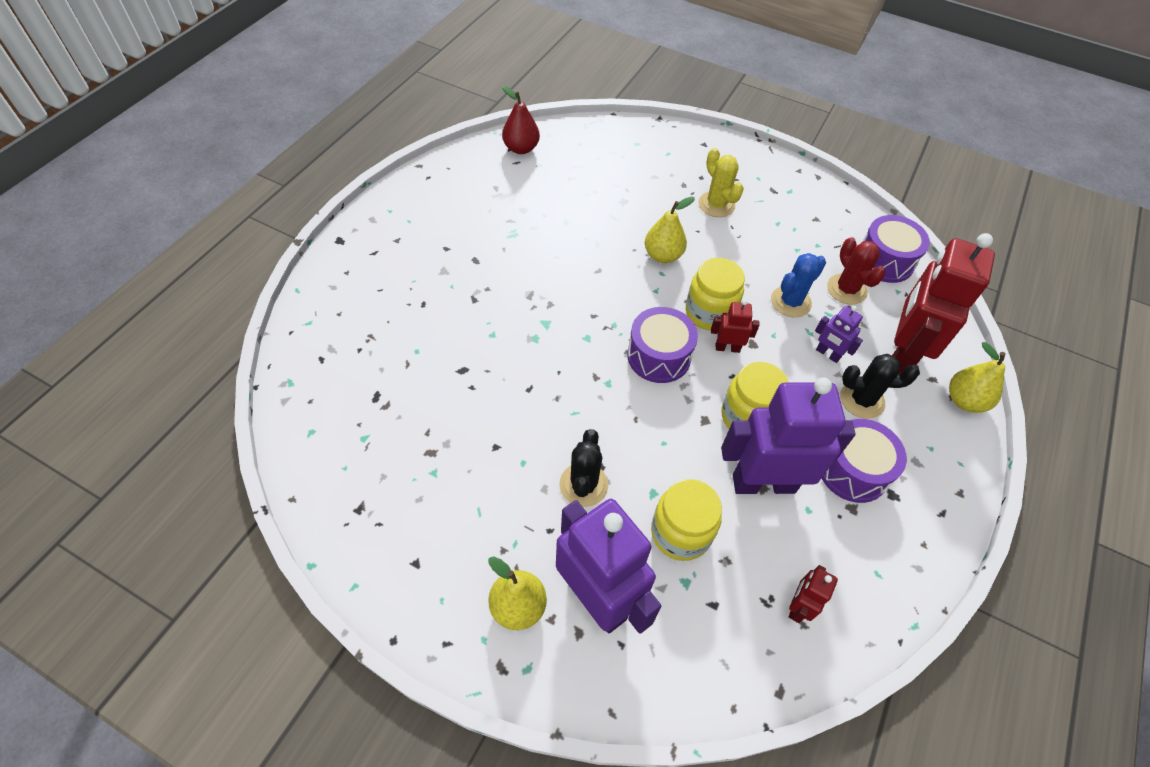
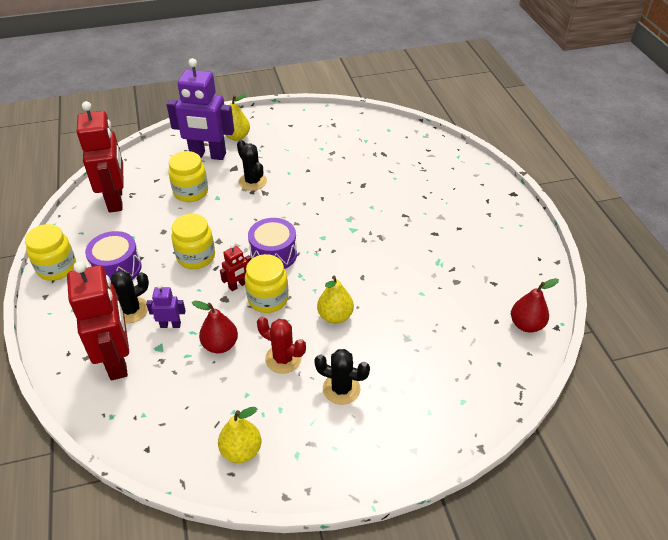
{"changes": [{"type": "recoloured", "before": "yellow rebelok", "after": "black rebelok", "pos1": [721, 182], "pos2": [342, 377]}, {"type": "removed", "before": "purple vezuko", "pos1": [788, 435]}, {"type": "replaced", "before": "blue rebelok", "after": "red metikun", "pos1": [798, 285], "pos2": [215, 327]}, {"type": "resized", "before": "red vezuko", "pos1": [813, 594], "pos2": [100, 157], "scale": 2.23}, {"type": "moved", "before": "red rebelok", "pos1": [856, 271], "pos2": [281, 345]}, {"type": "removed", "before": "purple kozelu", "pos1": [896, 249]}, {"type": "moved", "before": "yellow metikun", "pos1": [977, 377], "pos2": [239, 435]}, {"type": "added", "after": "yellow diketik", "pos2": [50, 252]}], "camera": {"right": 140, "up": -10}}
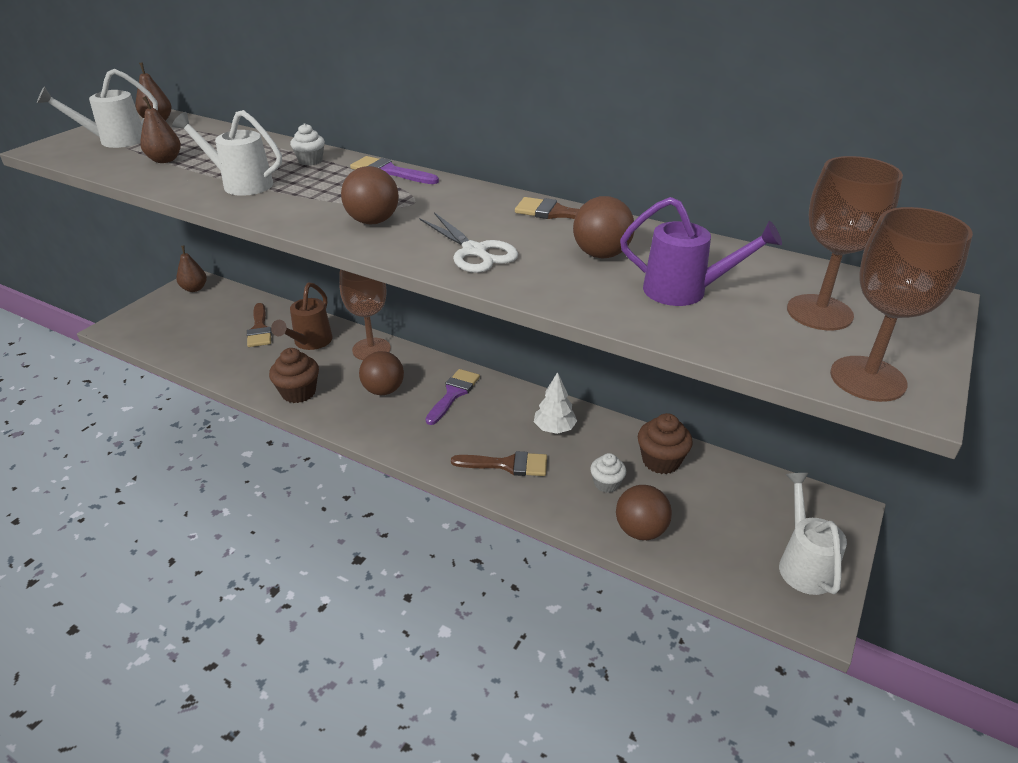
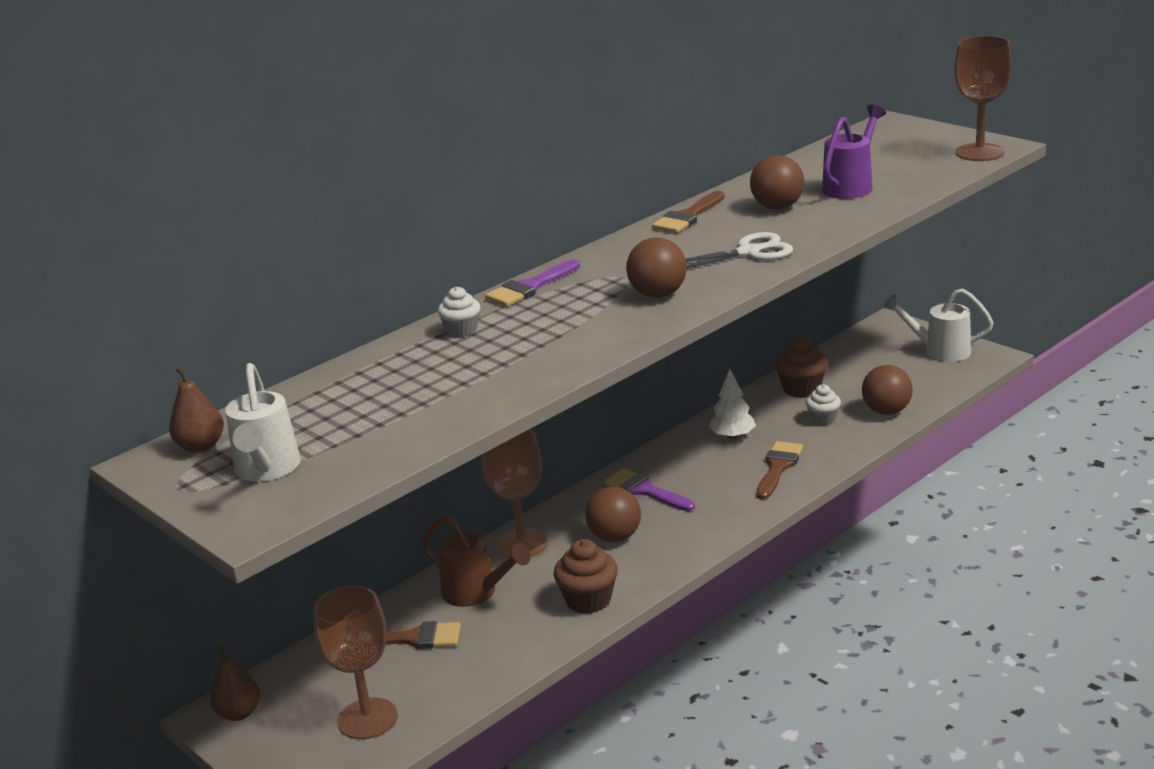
{"changes": [{"type": "removed", "before": "brown metikun", "pos1": [160, 129]}, {"type": "removed", "before": "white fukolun", "pos1": [227, 153]}, {"type": "moved", "before": "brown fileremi", "pos1": [845, 243], "pos2": [356, 662]}], "camera": {"right": -70, "up": -10}}
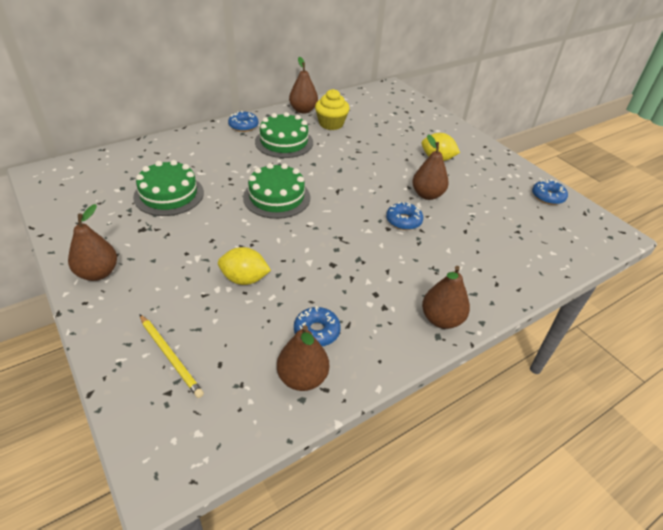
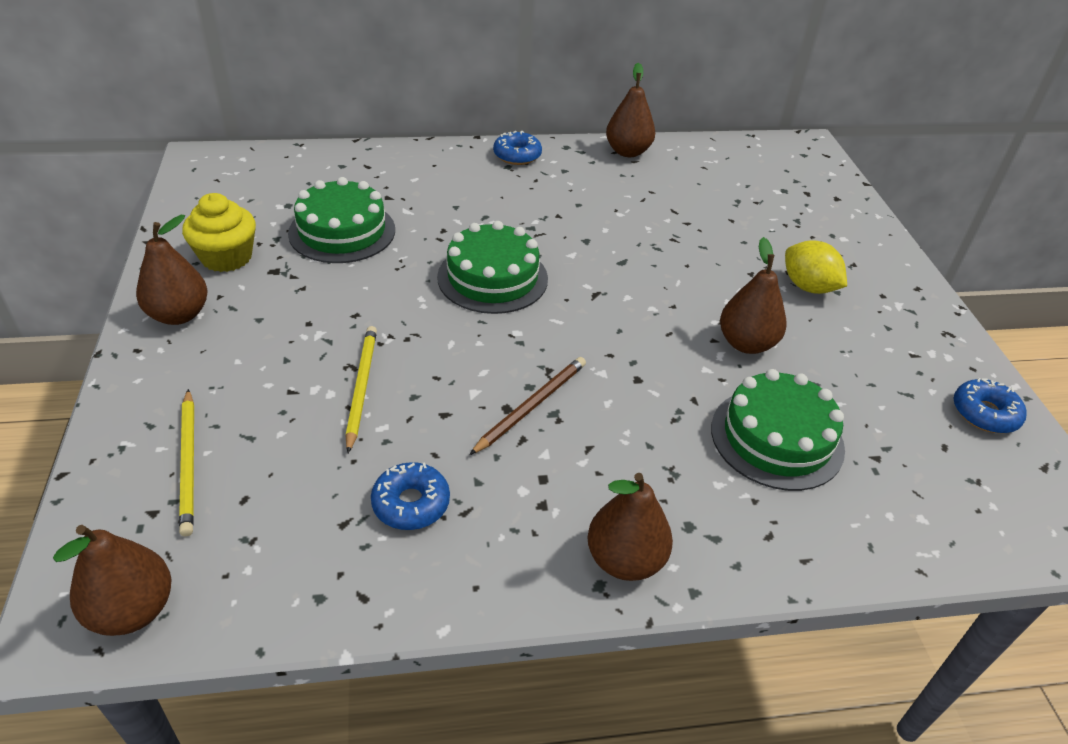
{"changes": [{"type": "replaced", "before": "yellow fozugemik", "after": "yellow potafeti", "pos1": [244, 266], "pos2": [361, 389]}, {"type": "moved", "before": "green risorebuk", "pos1": [284, 135], "pos2": [778, 430]}, {"type": "moved", "before": "brown metikun", "pos1": [303, 358], "pos2": [112, 580]}, {"type": "moved", "before": "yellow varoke", "pos1": [332, 109], "pos2": [219, 232]}, {"type": "removed", "before": "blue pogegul", "pos1": [404, 216]}, {"type": "added", "after": "brown potafeti", "pos2": [527, 406]}], "camera": {"right": 25, "up": 0}}
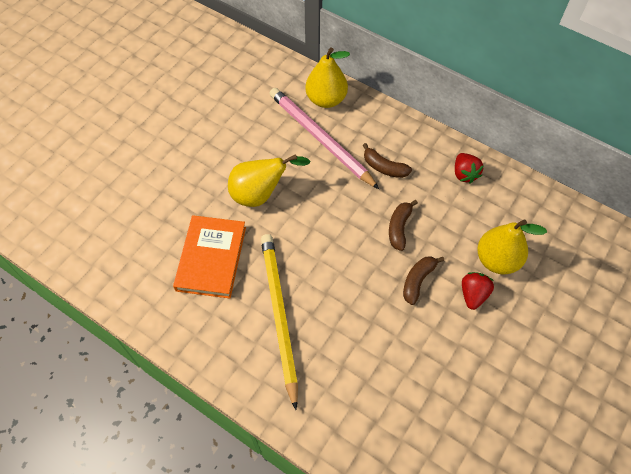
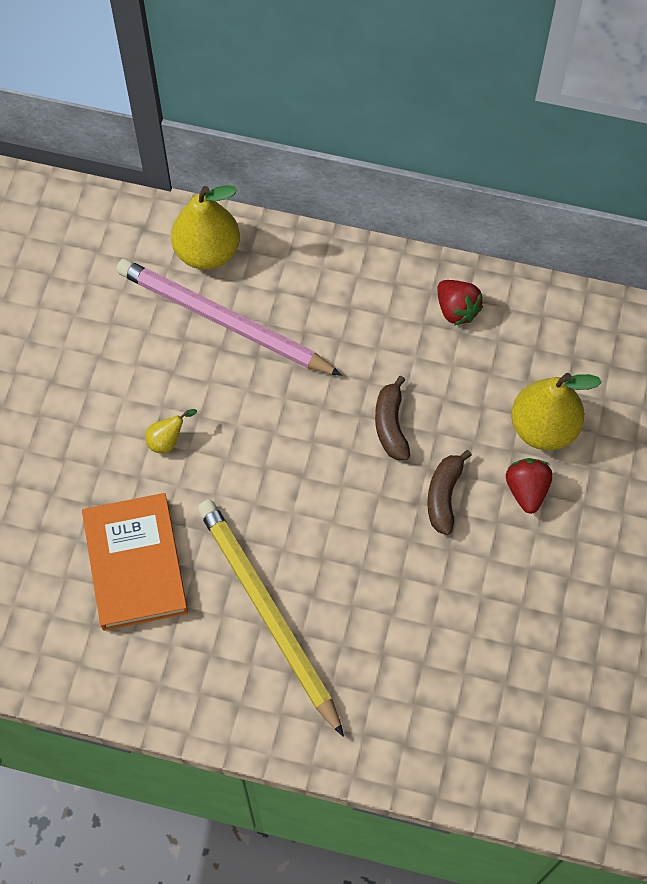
{"changes": [{"type": "resized", "before": "yellow metikun", "pos1": [269, 180], "pos2": [171, 431], "scale": 0.45}, {"type": "removed", "before": "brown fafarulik", "pos1": [387, 160]}], "camera": {"right": -20, "up": 5}}
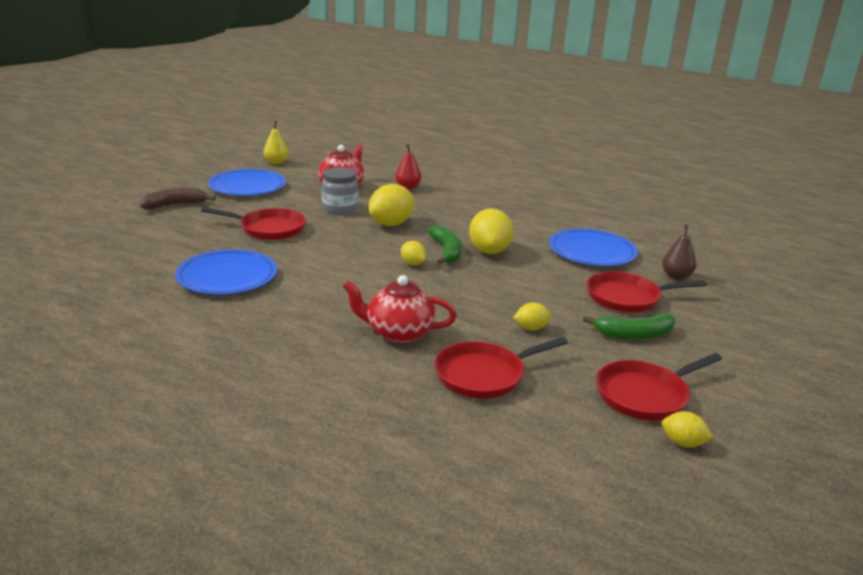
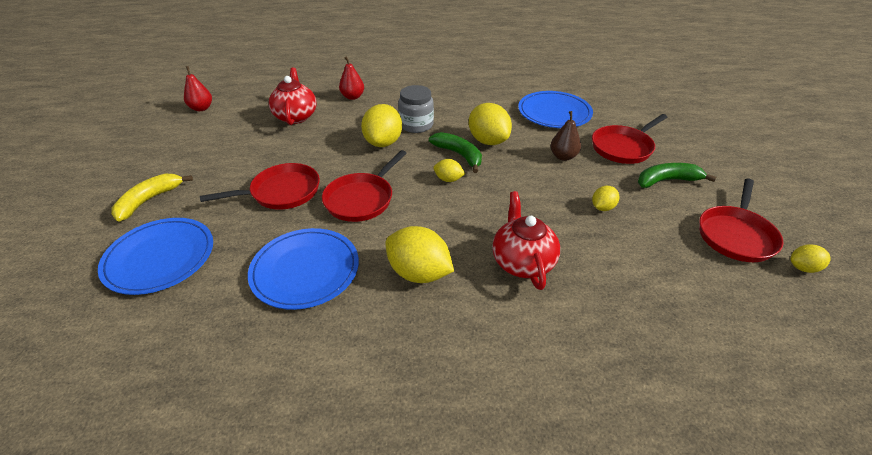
{"changes": [{"type": "recoloured", "before": "brown fafarulik", "after": "yellow fafarulik", "pos1": [178, 198], "pos2": [152, 198]}, {"type": "moved", "before": "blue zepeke", "pos1": [247, 182], "pos2": [155, 256]}, {"type": "recoloured", "before": "yellow metikun", "after": "red metikun", "pos1": [276, 142], "pos2": [198, 88]}, {"type": "moved", "before": "grey diketik", "pos1": [340, 190], "pos2": [416, 109]}, {"type": "turned", "before": "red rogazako", "pos1": [399, 309], "pos2": [526, 240], "turn": 105}, {"type": "moved", "before": "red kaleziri", "pos1": [501, 368], "pos2": [364, 186]}, {"type": "turned", "before": "green fafarulik", "pos1": [629, 326], "pos2": [677, 175], "turn": -150}, {"type": "moved", "before": "brown metikun", "pos1": [679, 252], "pos2": [565, 136]}, {"type": "added", "after": "yellow fozugemik", "pos2": [419, 254]}], "camera": {"right": -30, "up": 15}}
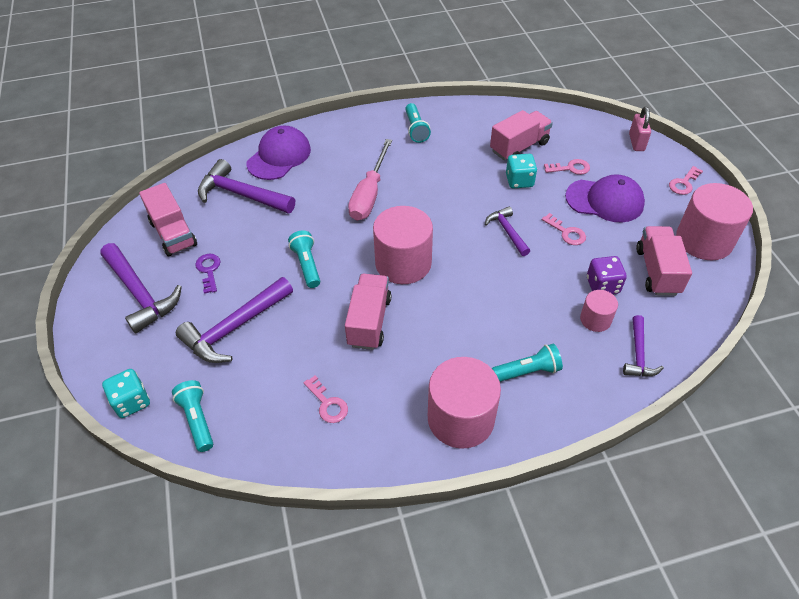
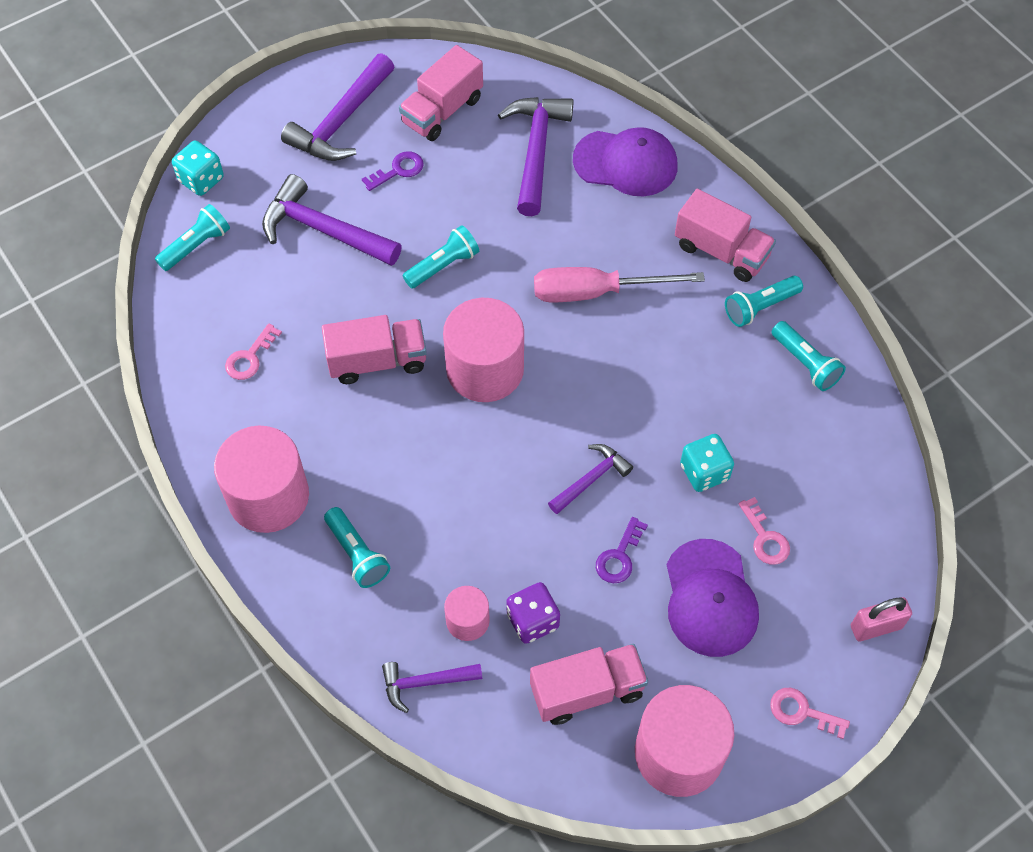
{"changes": [{"type": "moved", "before": "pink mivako", "pos1": [521, 135], "pos2": [725, 235]}, {"type": "recoloured", "before": "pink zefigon", "after": "purple zefigon", "pos1": [564, 229], "pos2": [622, 550]}, {"type": "added", "after": "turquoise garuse", "pos2": [809, 356]}], "camera": {"right": 70, "up": 10}}
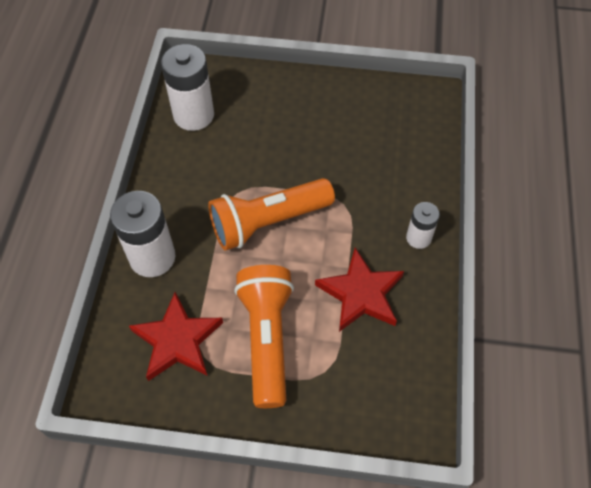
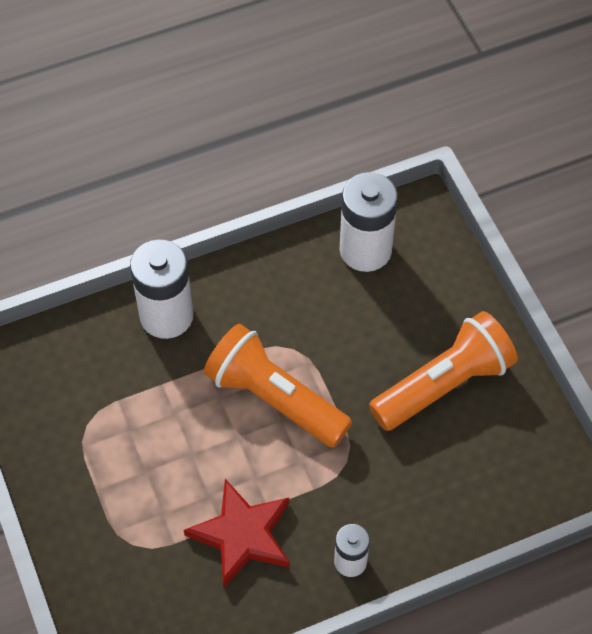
{"changes": [{"type": "removed", "before": "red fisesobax", "pos1": [176, 336]}, {"type": "moved", "before": "orange garuse", "pos1": [264, 336], "pos2": [443, 371]}], "camera": {"right": 60, "up": 0}}
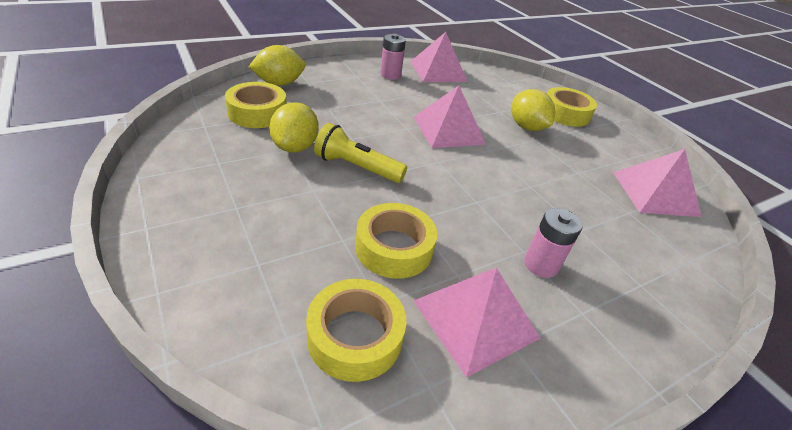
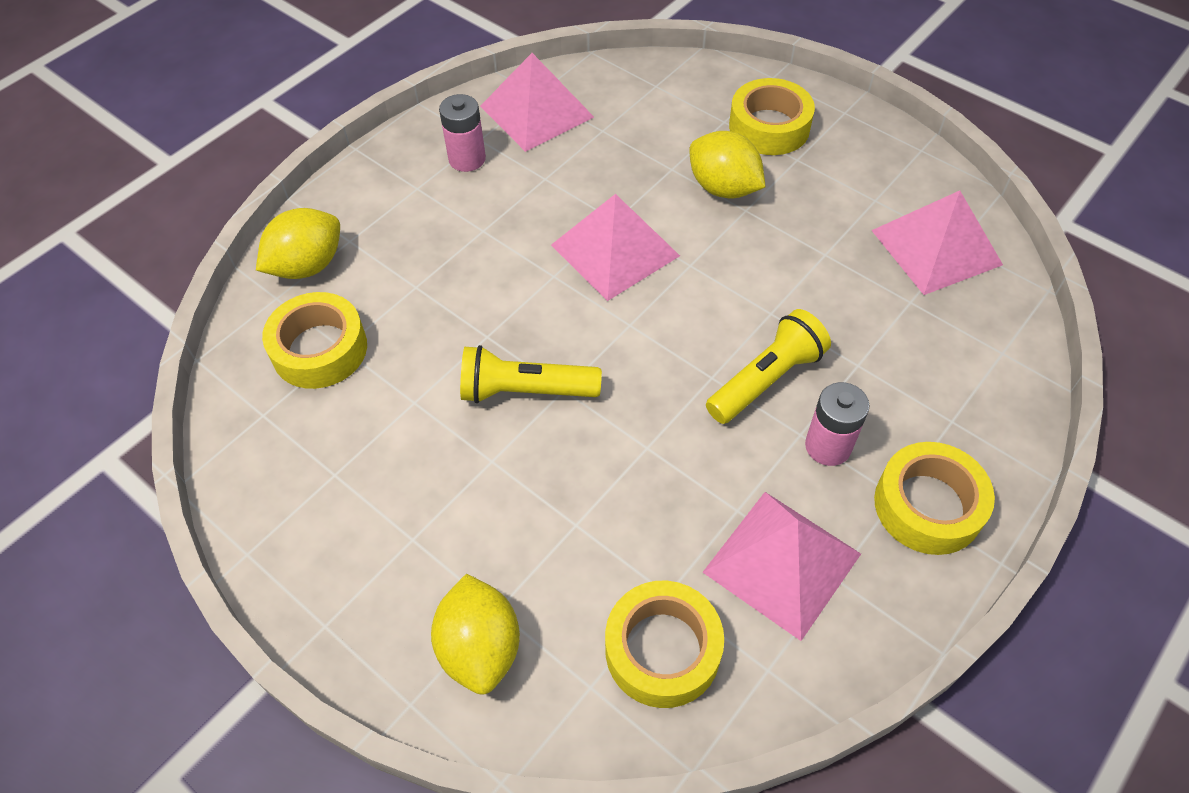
{"changes": [{"type": "moved", "before": "yellow fozugemik", "pos1": [294, 127], "pos2": [475, 634]}, {"type": "moved", "before": "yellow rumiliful", "pos1": [396, 241], "pos2": [934, 498]}, {"type": "added", "after": "yellow garuse", "pos2": [768, 366]}], "camera": {"right": -15, "up": 15}}
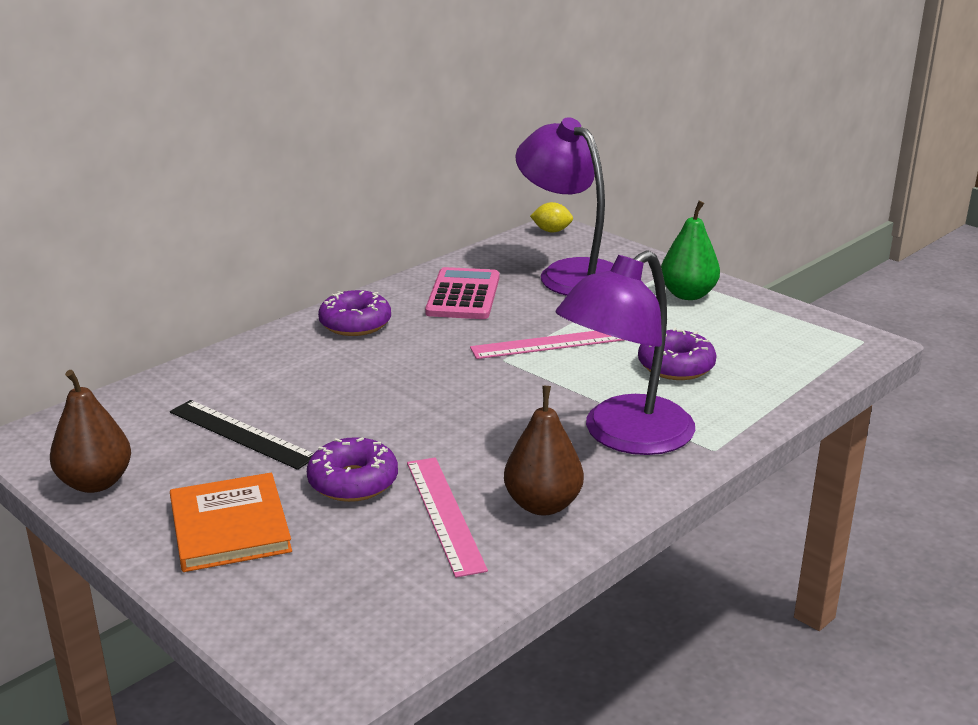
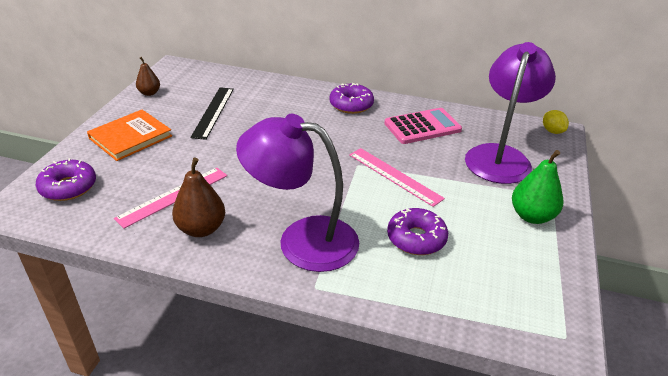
{"changes": [{"type": "resized", "before": "brown metikun", "pos1": [90, 431], "pos2": [148, 76], "scale": 0.62}, {"type": "moved", "before": "purple pogegul", "pos1": [352, 469], "pos2": [66, 179]}], "camera": {"right": 60, "up": 10}}
